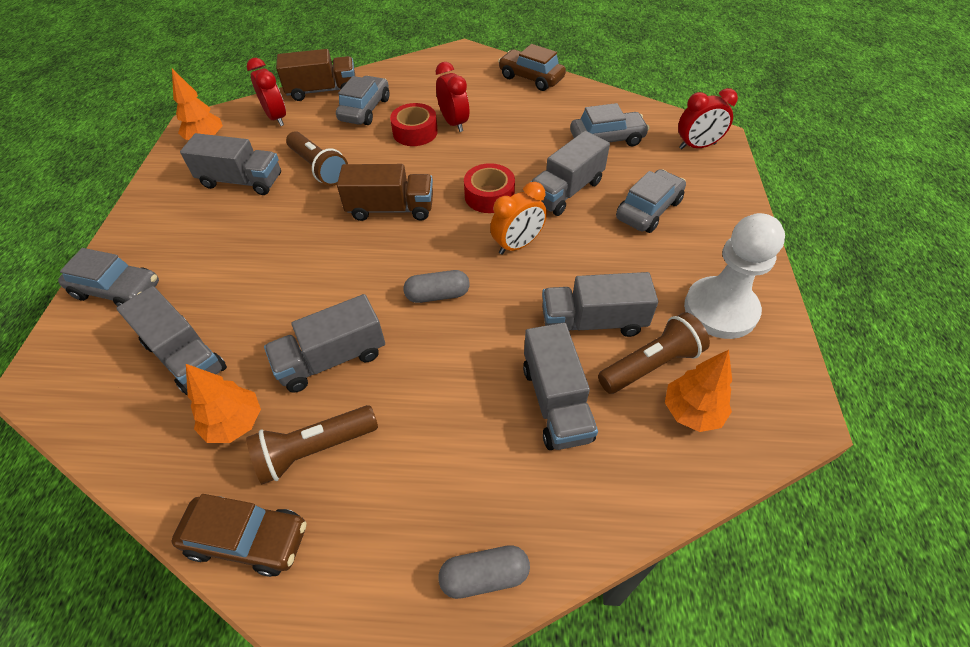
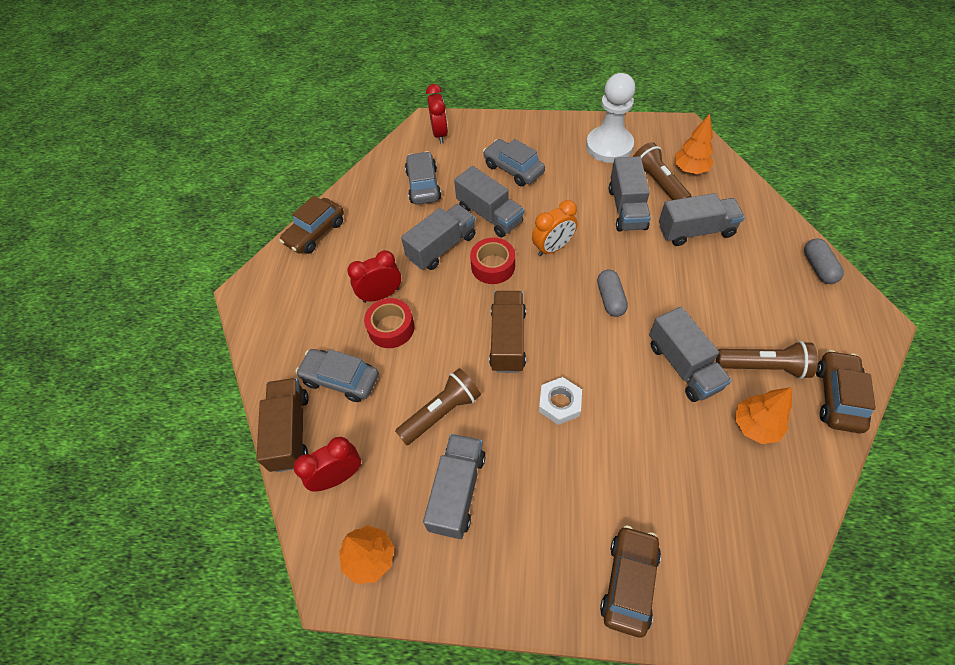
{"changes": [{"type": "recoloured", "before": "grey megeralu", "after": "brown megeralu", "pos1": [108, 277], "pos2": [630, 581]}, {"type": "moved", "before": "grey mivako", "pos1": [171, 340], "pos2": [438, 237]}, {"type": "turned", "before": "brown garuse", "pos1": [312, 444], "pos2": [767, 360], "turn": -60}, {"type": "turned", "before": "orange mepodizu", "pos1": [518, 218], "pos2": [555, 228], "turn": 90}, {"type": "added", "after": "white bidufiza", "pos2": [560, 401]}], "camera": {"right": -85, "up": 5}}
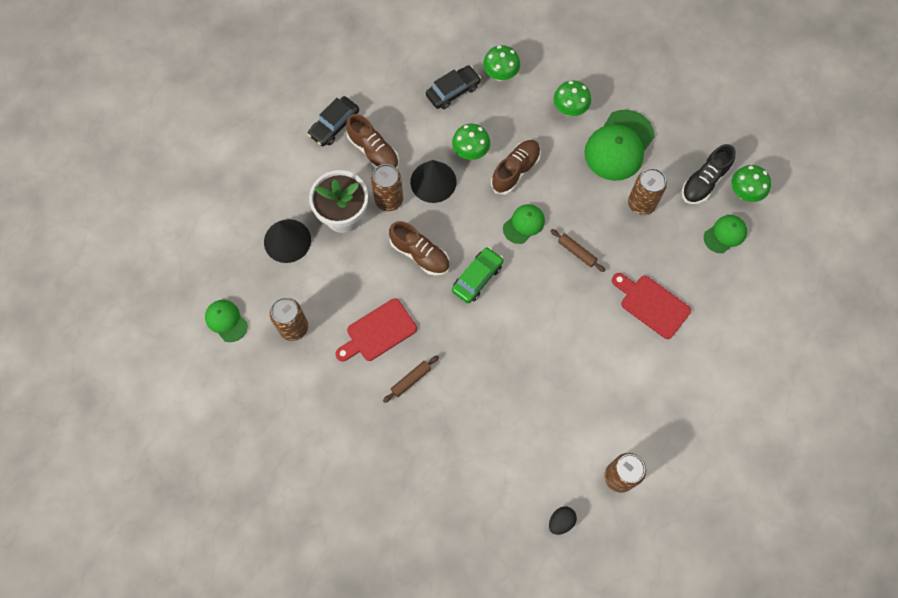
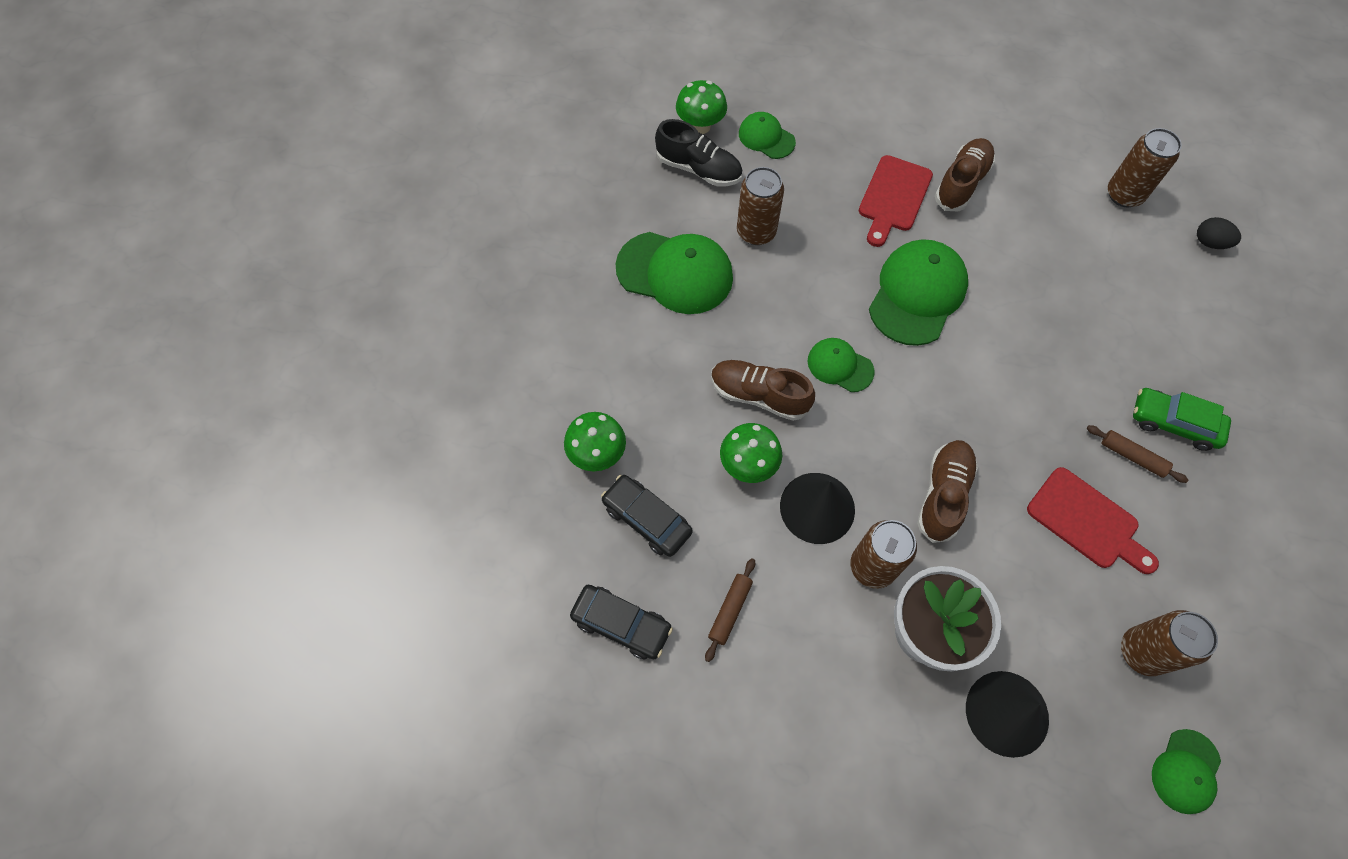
{"changes": [{"type": "moved", "before": "black megeralu", "pos1": [333, 121], "pos2": [621, 622]}, {"type": "moved", "before": "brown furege", "pos1": [372, 141], "pos2": [965, 175]}, {"type": "moved", "before": "green megeralu", "pos1": [477, 275], "pos2": [1182, 419]}, {"type": "moved", "before": "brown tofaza", "pos1": [578, 250], "pos2": [730, 610]}, {"type": "removed", "before": "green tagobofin", "pos1": [572, 98]}, {"type": "added", "after": "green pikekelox", "pos2": [918, 292]}], "camera": {"right": -105, "up": -5}}
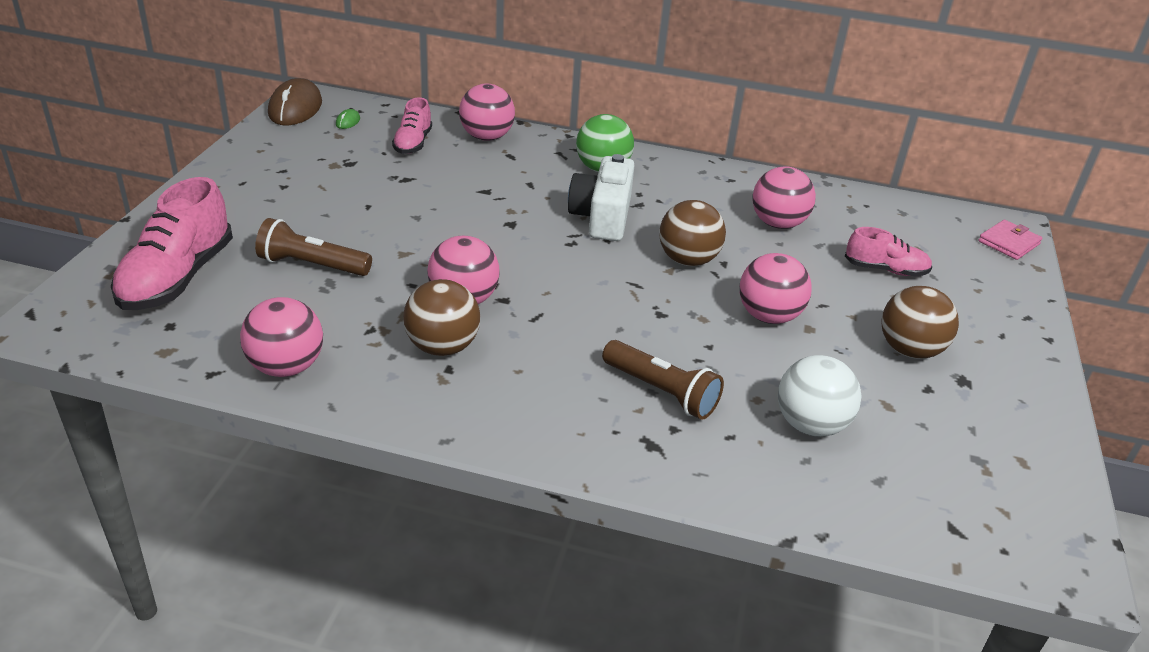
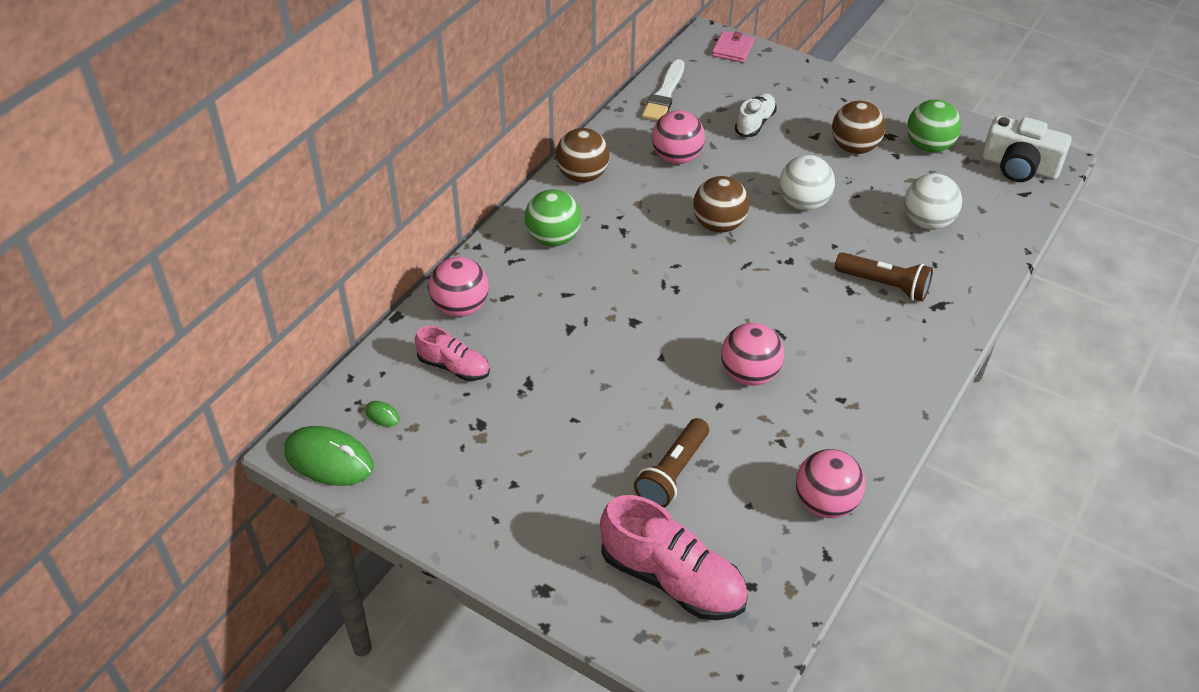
{"changes": [{"type": "recoloured", "before": "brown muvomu", "after": "green muvomu", "pos1": [295, 101], "pos2": [329, 456]}, {"type": "moved", "before": "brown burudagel", "pos1": [441, 317], "pos2": [583, 155]}, {"type": "moved", "before": "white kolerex", "pos1": [601, 197], "pos2": [1027, 149]}, {"type": "turned", "before": "brown garuse", "pos1": [663, 380], "pos2": [884, 277], "turn": 60}, {"type": "recoloured", "before": "pink burudagel", "after": "white burudagel", "pos1": [775, 288], "pos2": [807, 183]}, {"type": "recoloured", "before": "pink furege", "after": "white furege", "pos1": [889, 252], "pos2": [756, 115]}, {"type": "turned", "before": "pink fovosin", "pos1": [1010, 240], "pos2": [733, 47], "turn": 45}, {"type": "added", "after": "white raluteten", "pos2": [663, 90]}, {"type": "added", "after": "green burudagel", "pos2": [934, 126]}], "camera": {"right": -70, "up": 10}}
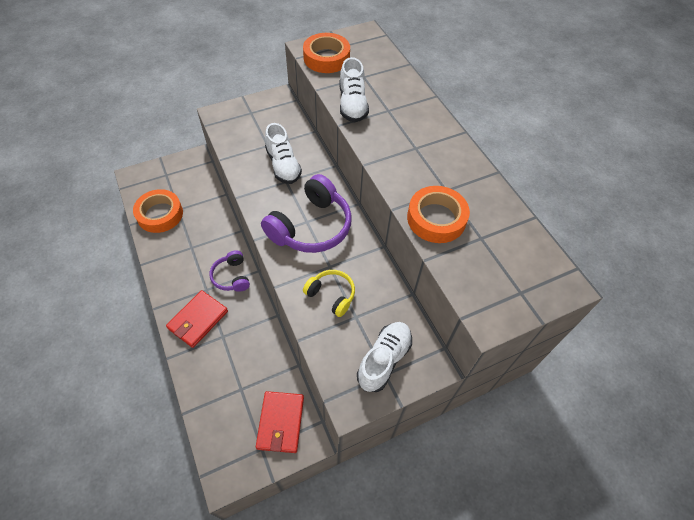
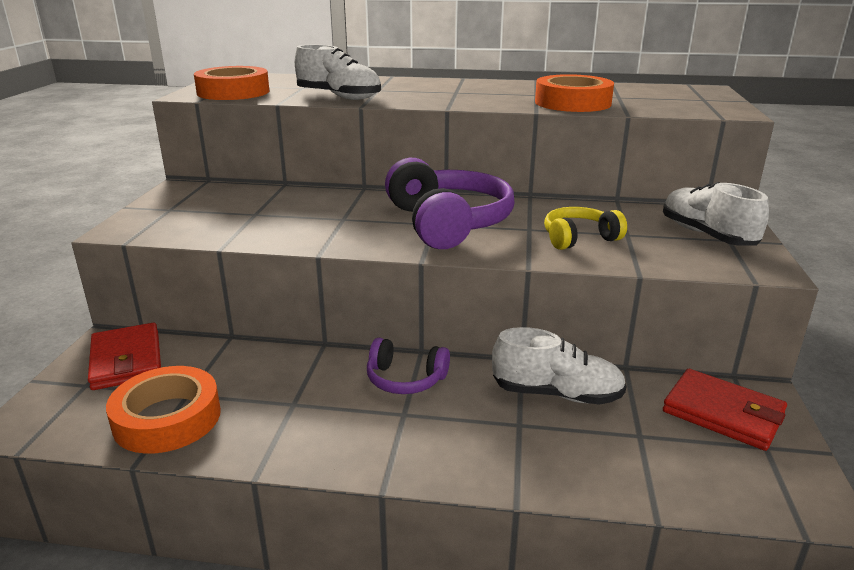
{"changes": [{"type": "moved", "before": "red fovosin", "pos1": [197, 319], "pos2": [124, 356]}, {"type": "moved", "before": "white furege", "pos1": [283, 153], "pos2": [559, 365]}], "camera": {"right": -55, "up": -30}}
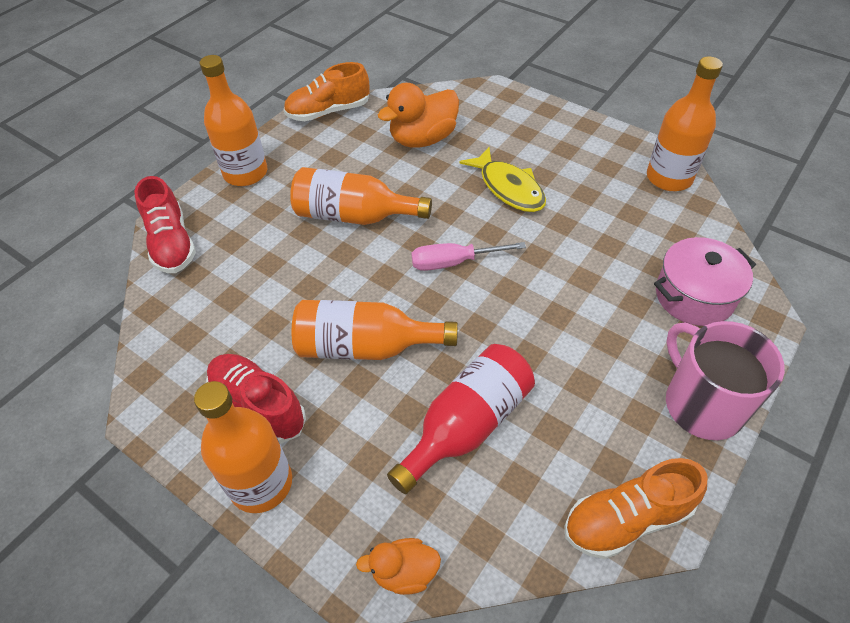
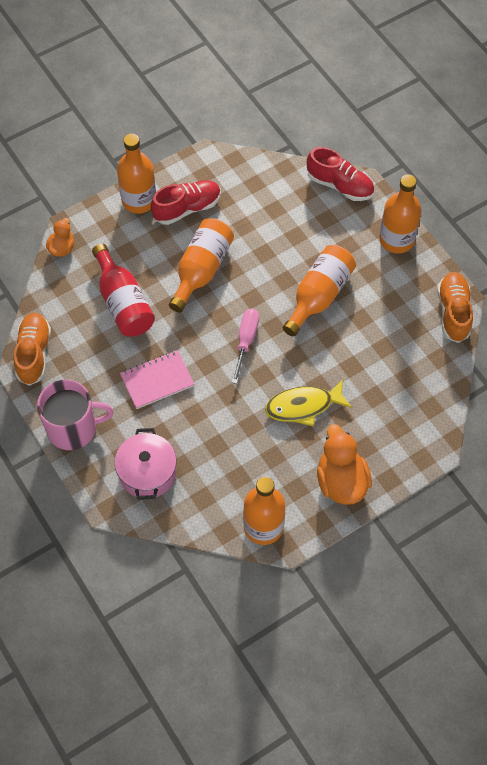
{"changes": [{"type": "turned", "before": "red furege", "pos1": [165, 224], "pos2": [340, 174], "turn": -150}, {"type": "moved", "before": "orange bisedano", "pos1": [418, 115], "pos2": [344, 464]}, {"type": "added", "after": "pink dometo", "pos2": [157, 379]}], "camera": {"right": 110, "up": 10}}
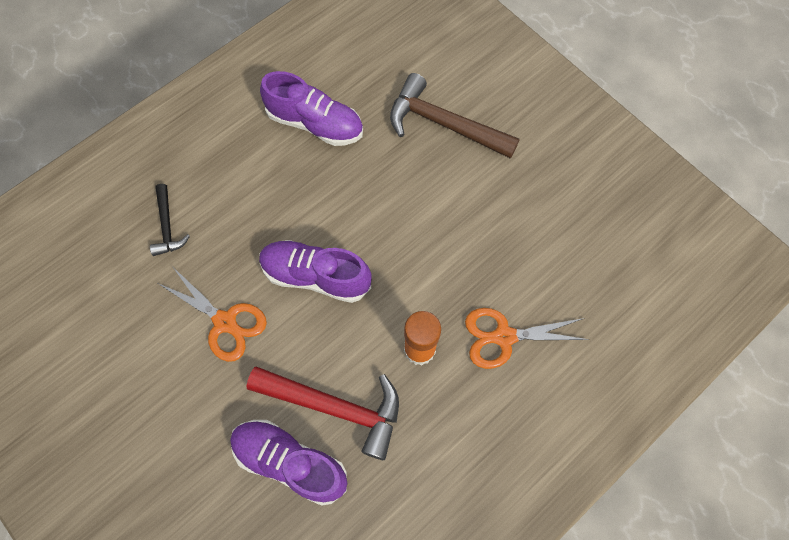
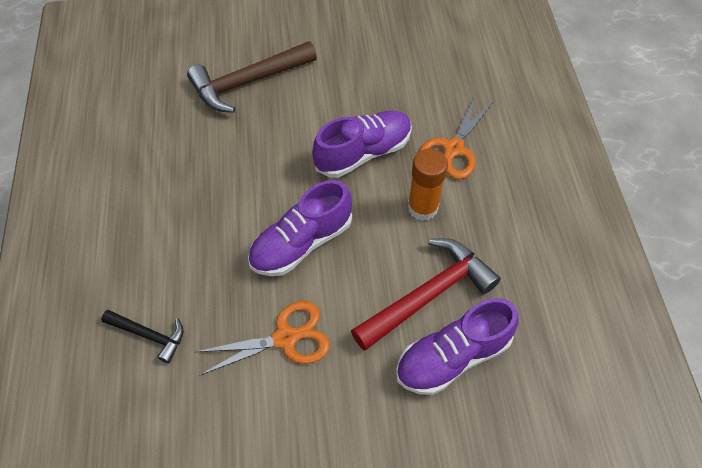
{"changes": [{"type": "moved", "before": "purple furege", "pos1": [311, 108], "pos2": [362, 144]}], "camera": {"right": -55, "up": -10}}
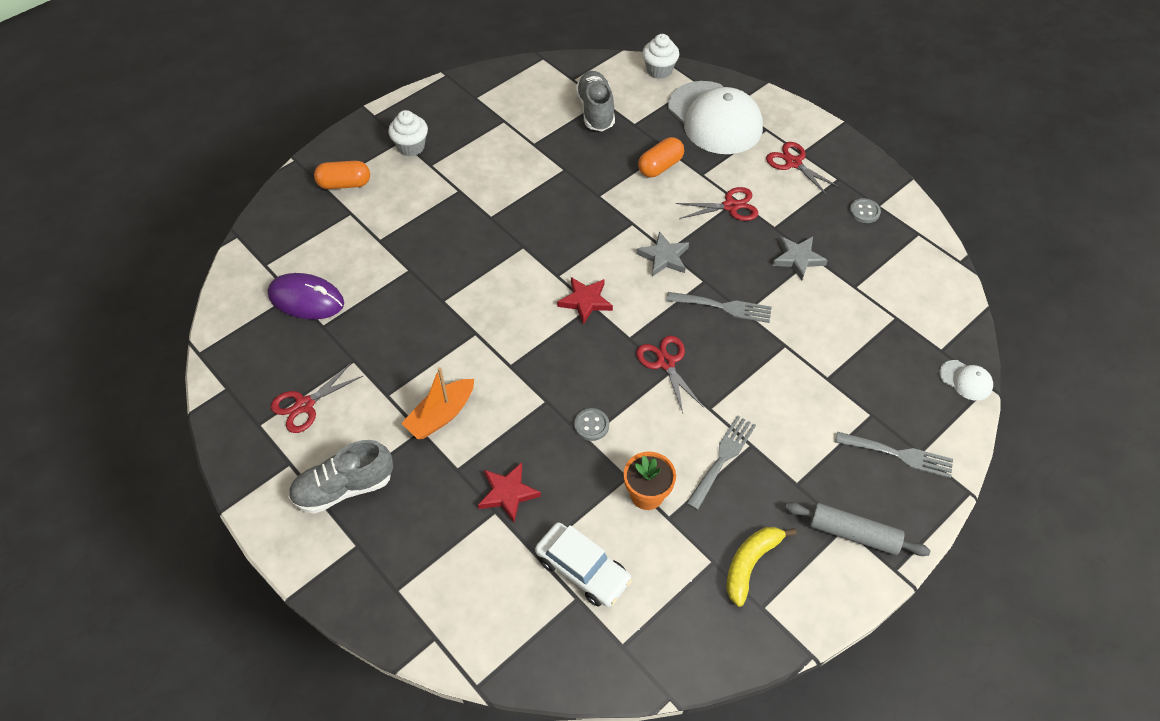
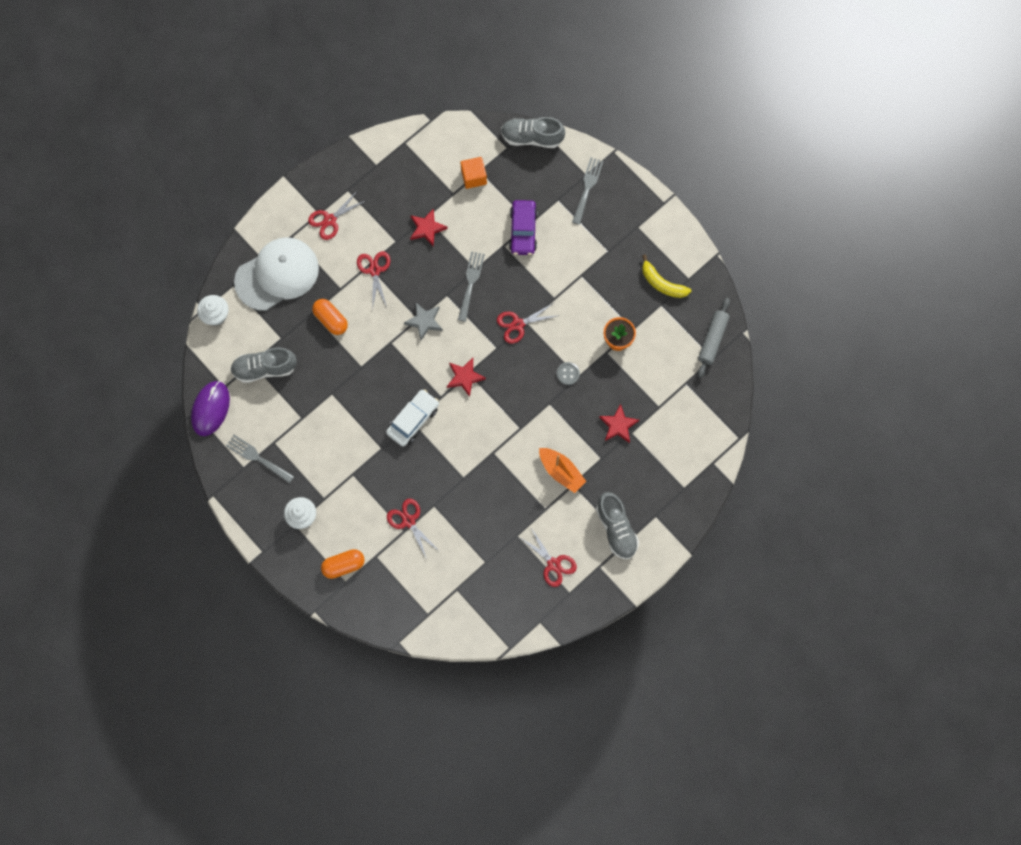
{"changes": [{"type": "moved", "before": "purple muvomu", "pos1": [306, 296], "pos2": [210, 408]}, {"type": "turned", "before": "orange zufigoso", "pos1": [342, 175], "pos2": [343, 564], "turn": 75}, {"type": "moved", "before": "white megeralu", "pos1": [583, 564], "pos2": [412, 417]}, {"type": "moved", "before": "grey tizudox", "pos1": [721, 462], "pos2": [260, 459]}, {"type": "recoloured", "before": "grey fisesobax", "after": "red fisesobax", "pos1": [800, 258], "pos2": [429, 227]}, {"type": "moved", "before": "grey tofaza", "pos1": [857, 529], "pos2": [714, 338]}, {"type": "removed", "before": "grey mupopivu", "pos1": [865, 210]}, {"type": "replaced", "before": "white pikekelox", "after": "grey furege", "pos1": [966, 380], "pos2": [533, 132]}, {"type": "added", "after": "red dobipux", "pos2": [413, 528]}, {"type": "added", "after": "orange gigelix", "pos2": [474, 173]}, {"type": "added", "after": "purple megeralu", "pos2": [523, 227]}], "camera": {"right": -90, "up": 20}}
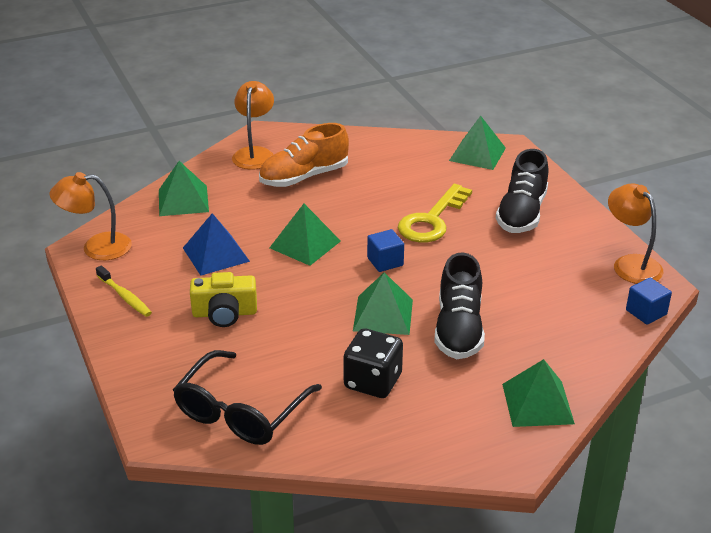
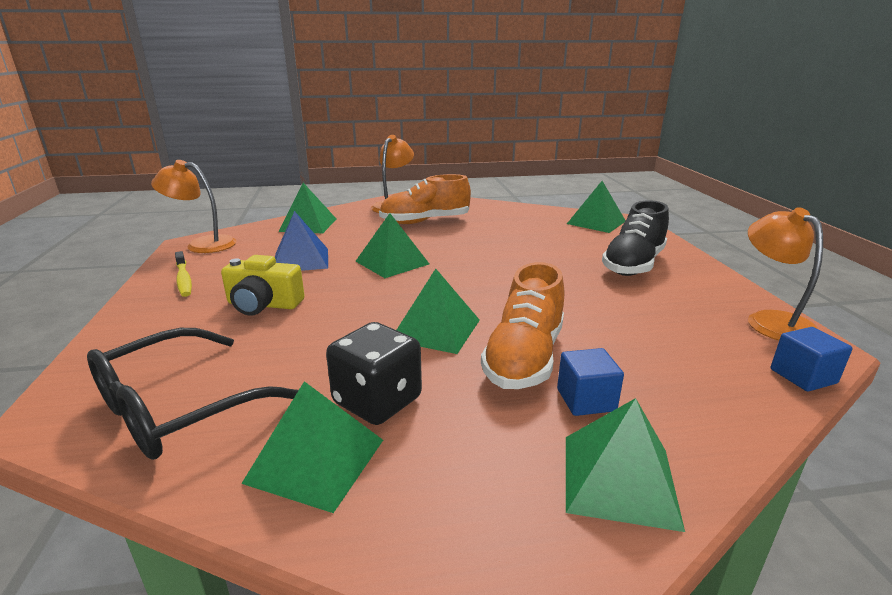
{"changes": [{"type": "moved", "before": "blue gigelix", "pos1": [385, 250], "pos2": [590, 382]}, {"type": "removed", "before": "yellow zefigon", "pos1": [435, 213]}, {"type": "recoloured", "before": "black furege", "after": "orange furege", "pos1": [459, 305], "pos2": [522, 325]}, {"type": "added", "after": "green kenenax", "pos2": [312, 447]}], "camera": {"right": 15, "up": -10}}
